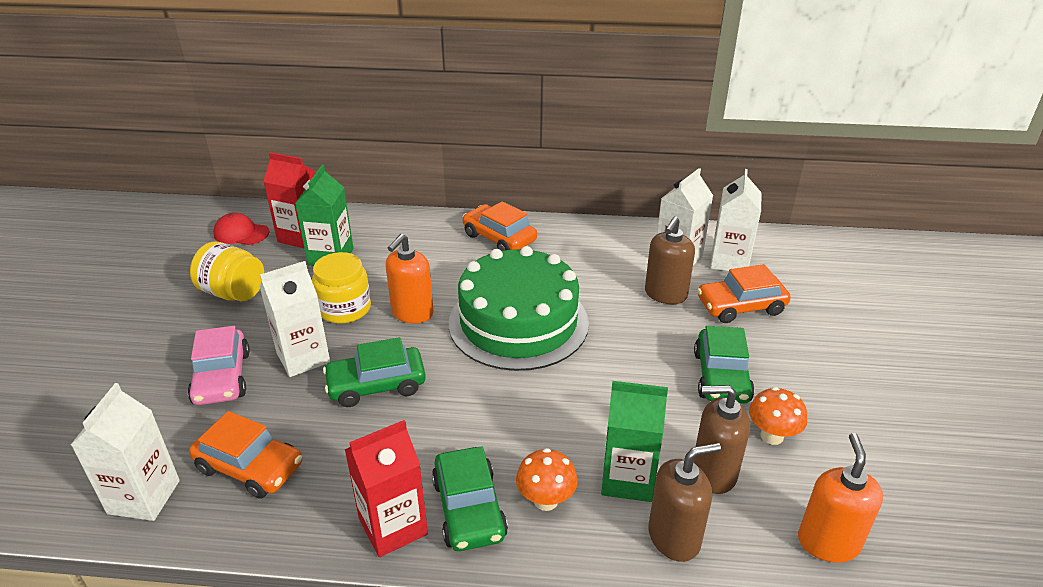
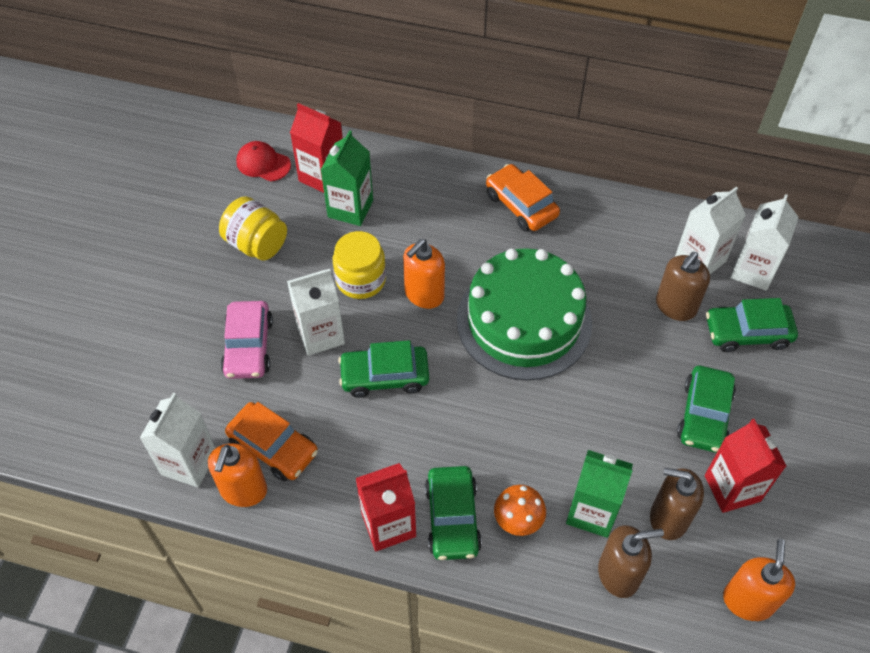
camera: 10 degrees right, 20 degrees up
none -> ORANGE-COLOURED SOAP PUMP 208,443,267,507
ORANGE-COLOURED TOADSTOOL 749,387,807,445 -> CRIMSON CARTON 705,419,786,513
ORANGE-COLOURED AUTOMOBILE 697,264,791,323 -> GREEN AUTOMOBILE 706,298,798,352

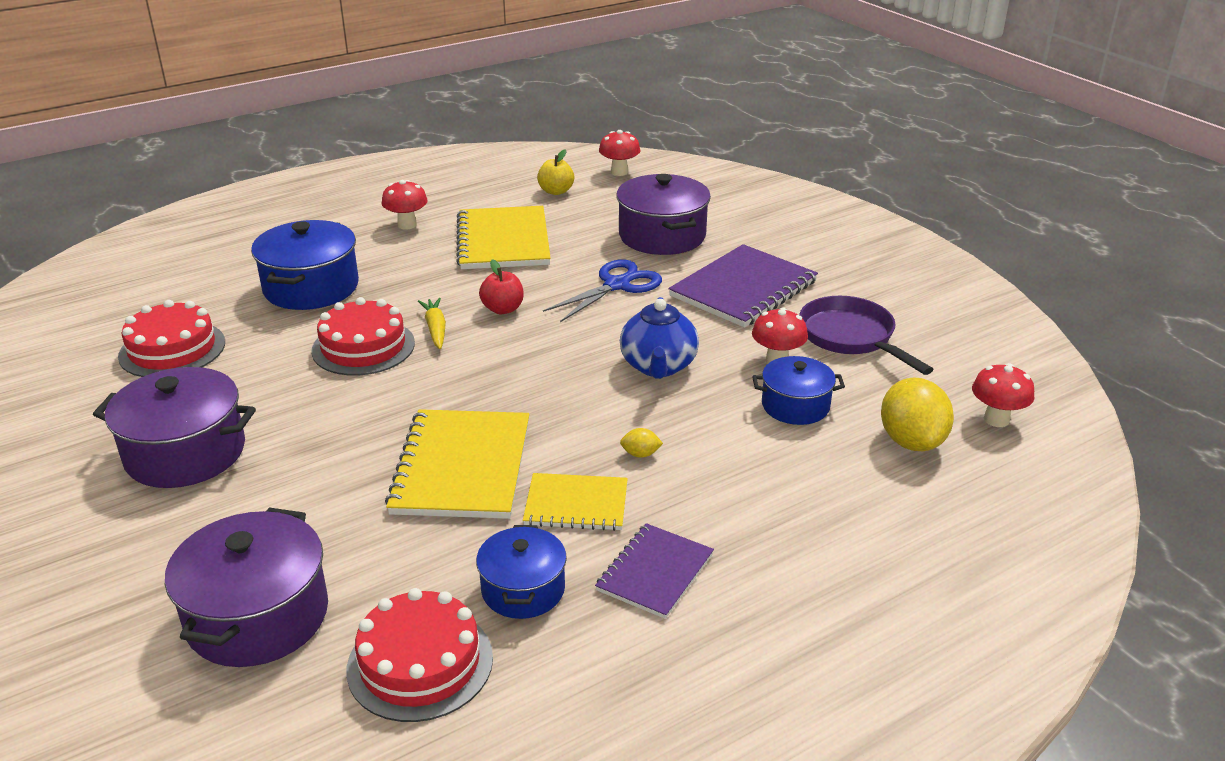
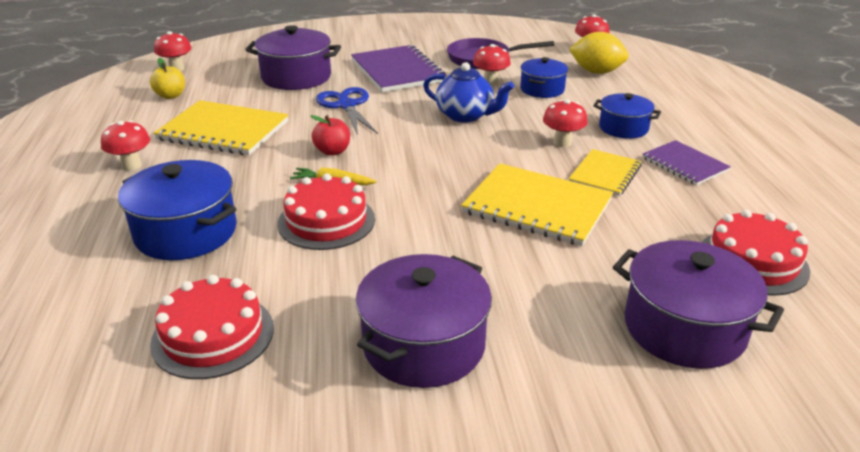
camera: 65 degrees left, 0 degrees up
ROYAL BLUE STOCKPOT 476,525,567,619 -> ROYAL BLUE STOCKPOT 593,93,661,139, move
BRIGHT YELLOW LEMON 620,428,663,458 -> CRIMSON TOADSTOOL 543,99,587,147

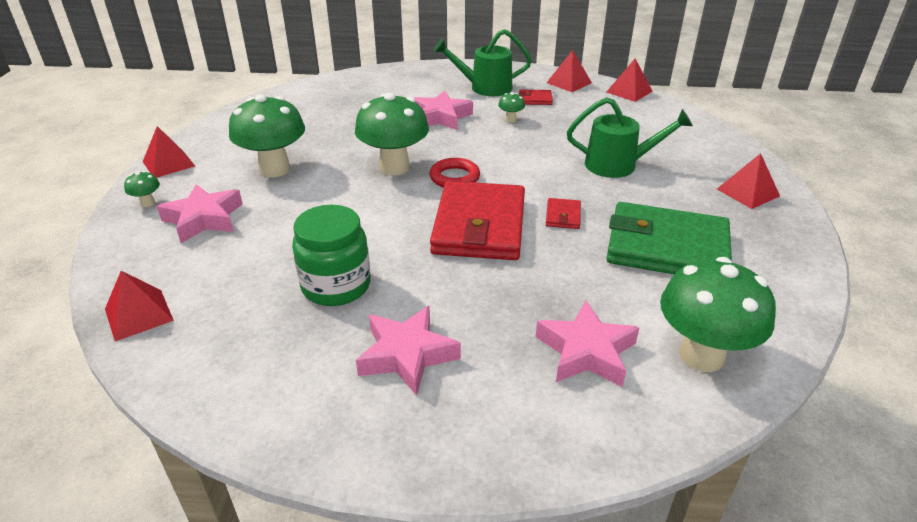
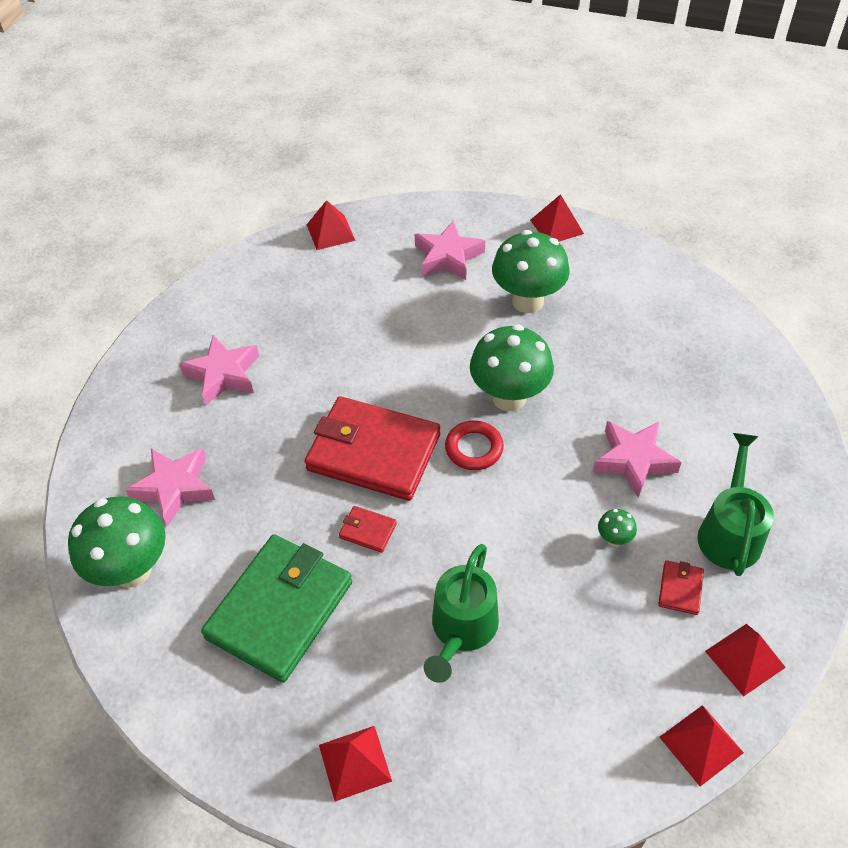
camera: 105 degrees right, 15 degrees up
GREEN TOADSTOOL 124,171,160,207 -> none
GREEN JAM JAR 292,205,371,306 -> none

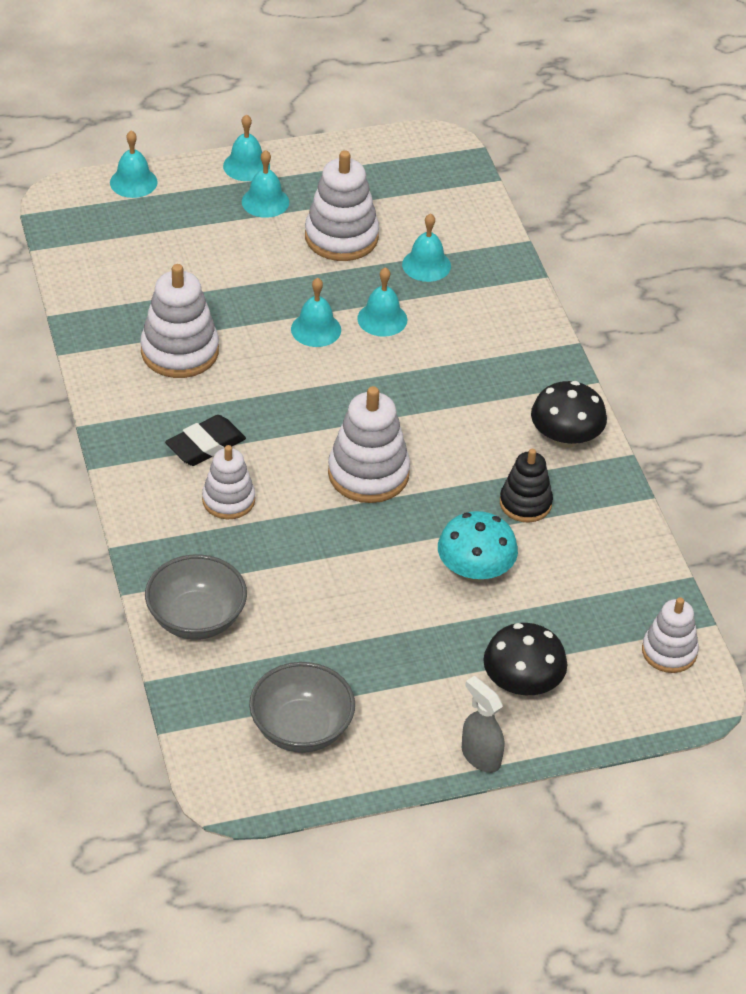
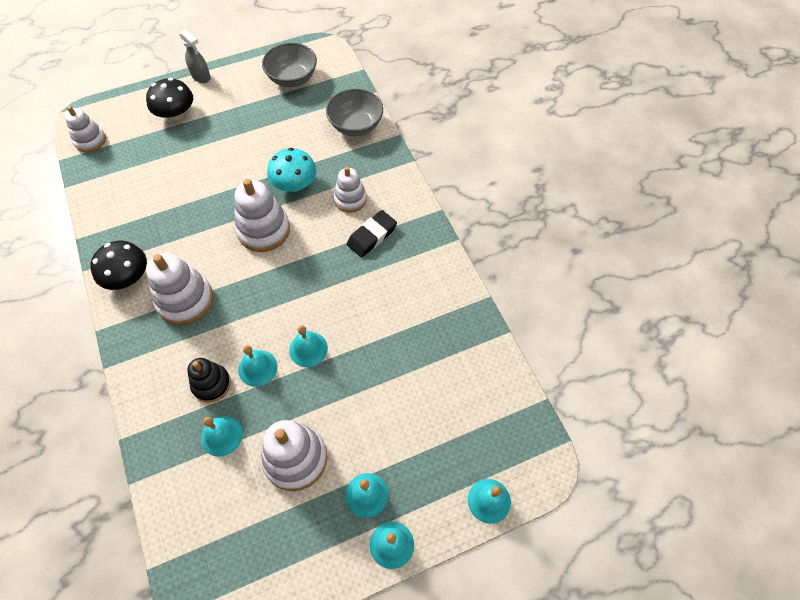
camera: 175 degrees right, 15 degrees up
SNOW-WHITE RING STACKER 140,264,219,378 -> SNOW-WHITE RING STACKER 146,253,213,325, move
TEAL TOADSTOOL 438,511,518,581 -> TEAL TOADSTOOL 267,148,316,192, move
JET-BLACK RING STACKER 500,449,553,523 -> JET-BLACK RING STACKER 187,358,231,403, move

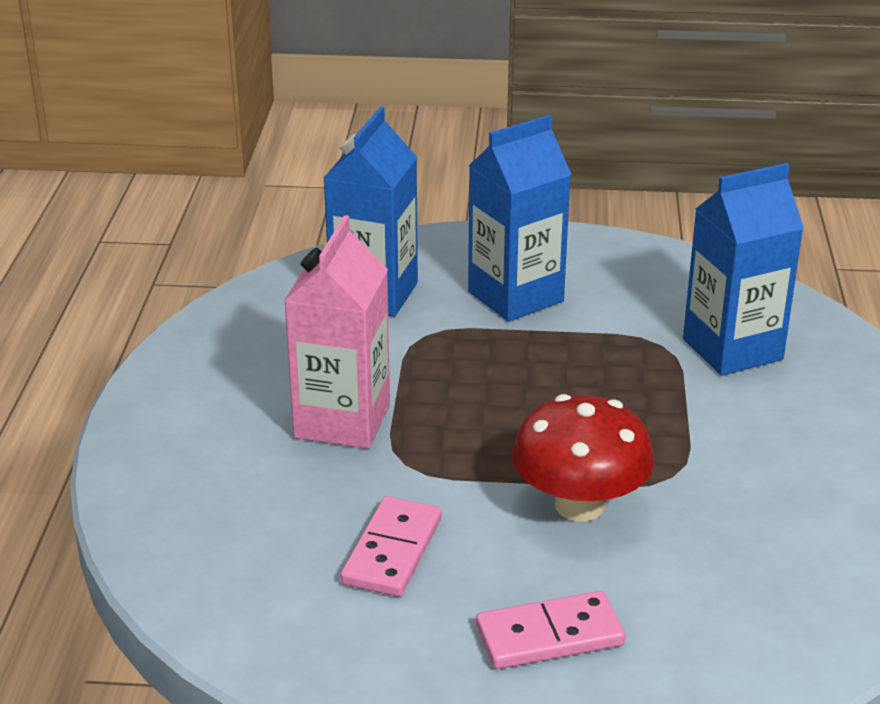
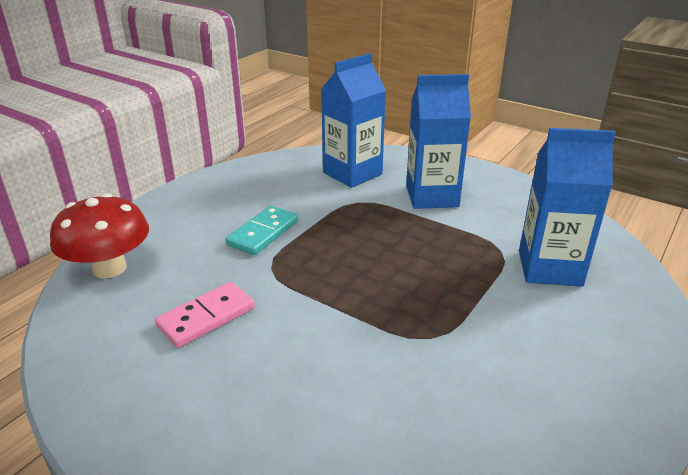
camera: 30 degrees right, 0 degrees up
ROSY DOMINO TILE 476,591,626,669 -> none
CRIMSON TOADSTOOL 512,394,654,521 -> CRIMSON TOADSTOOL 50,194,149,279, move
ROSY CARTON 284,215,390,449 -> TEAL DOMINO TILE 226,206,298,255

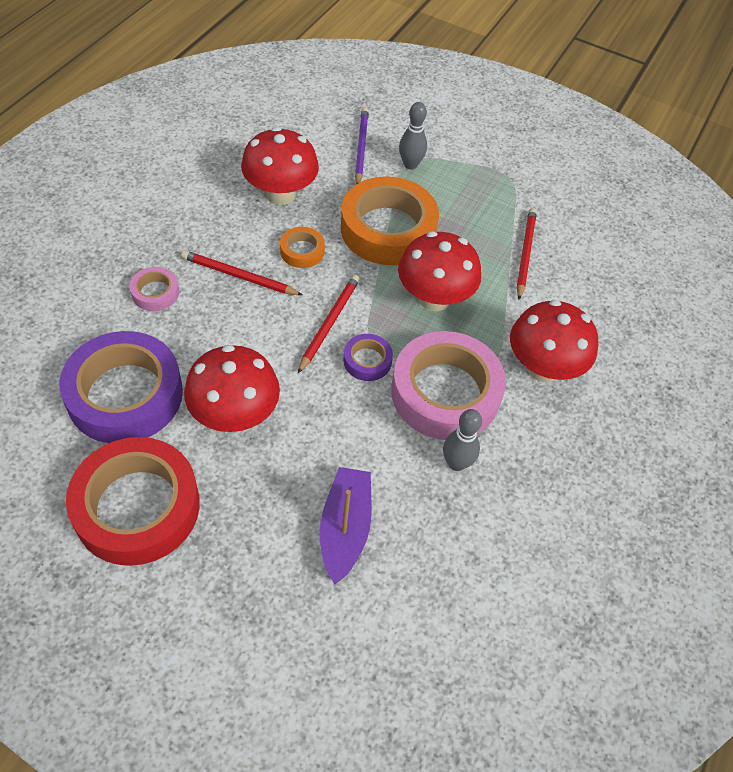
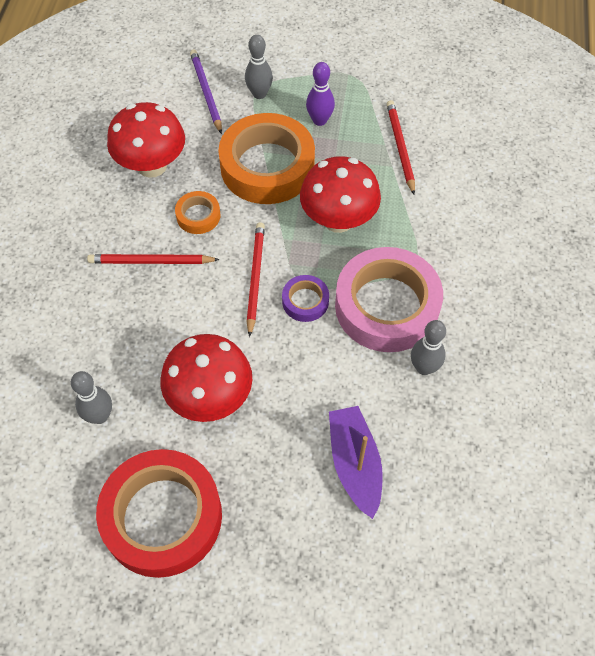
camera: 15 degrees left, 5 degrees up
ROSY ROLL OF TAPE 129,267,179,311 -> none
CRIMSON TOADSTOOL 510,300,598,382 -> none
none -> PURPLE BOWLING PIN 306,62,335,126
PURPLE ROLL OF TAPE 59,331,183,443 -> GREY BOWLING PIN 71,371,112,424

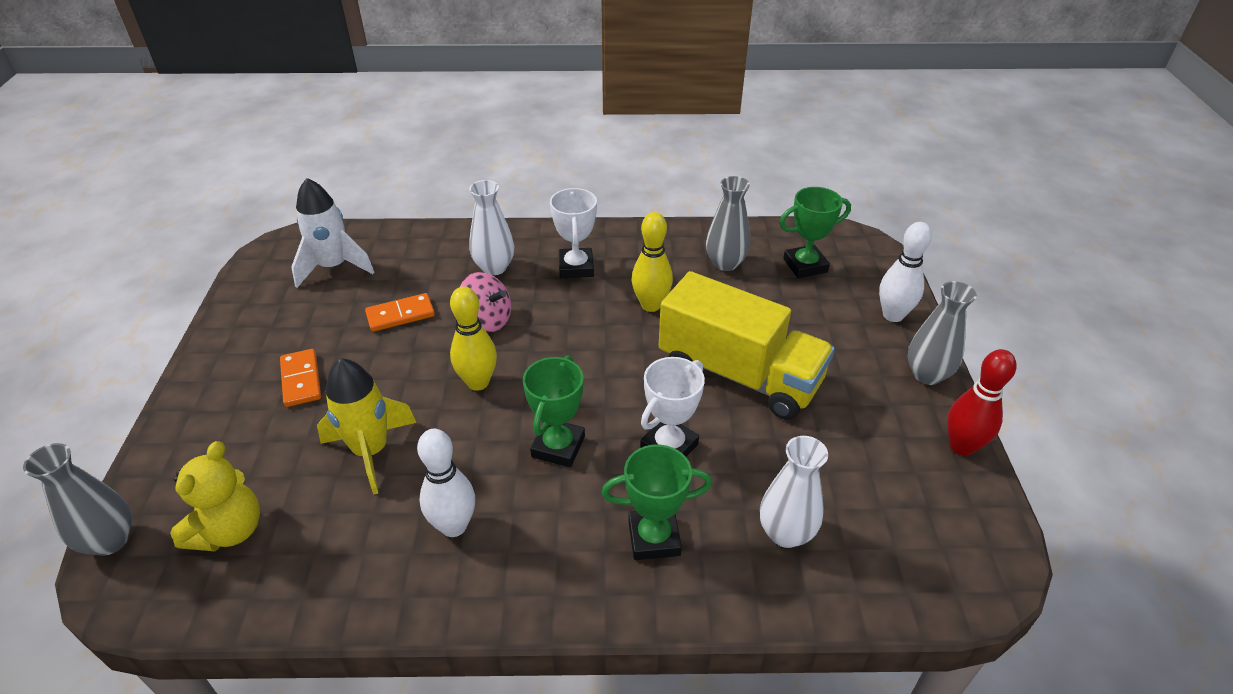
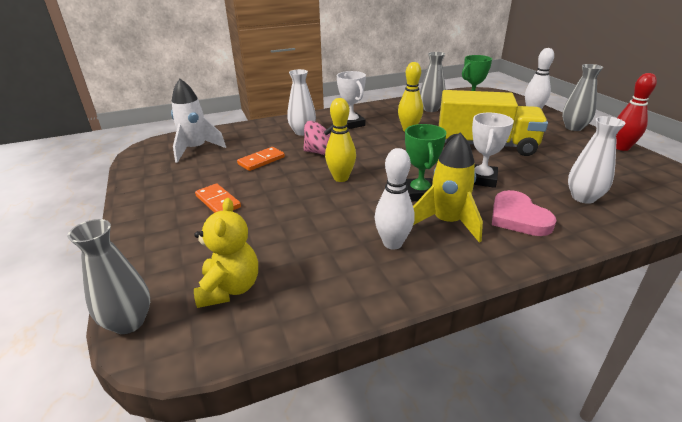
camera: 20 degrees left, 10 degrees down
BRIGHT YELLOW ROCKET 317,358,417,495 -> BRIGHT YELLOW ROCKET 413,132,483,243, move
GREEN TROPHY 601,445,712,560 -> ROSY LOVE HEART 492,190,557,236

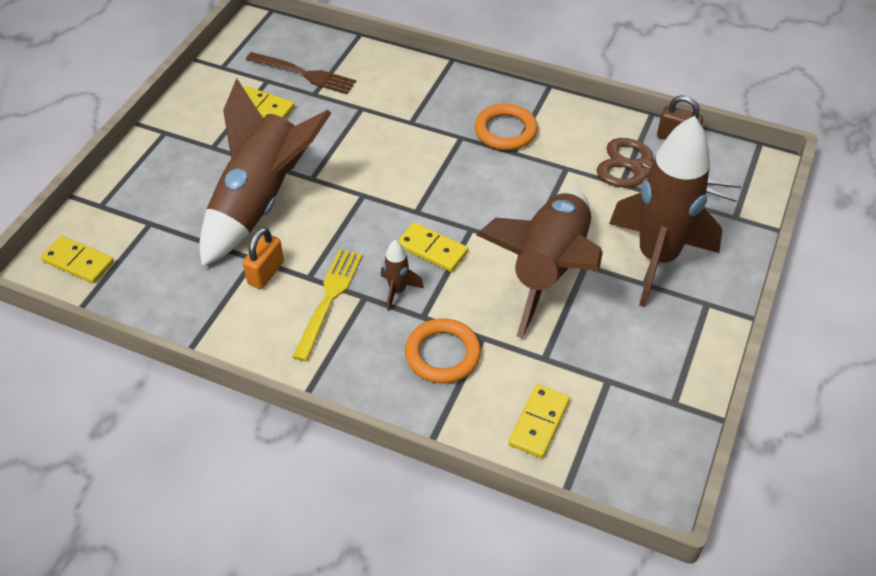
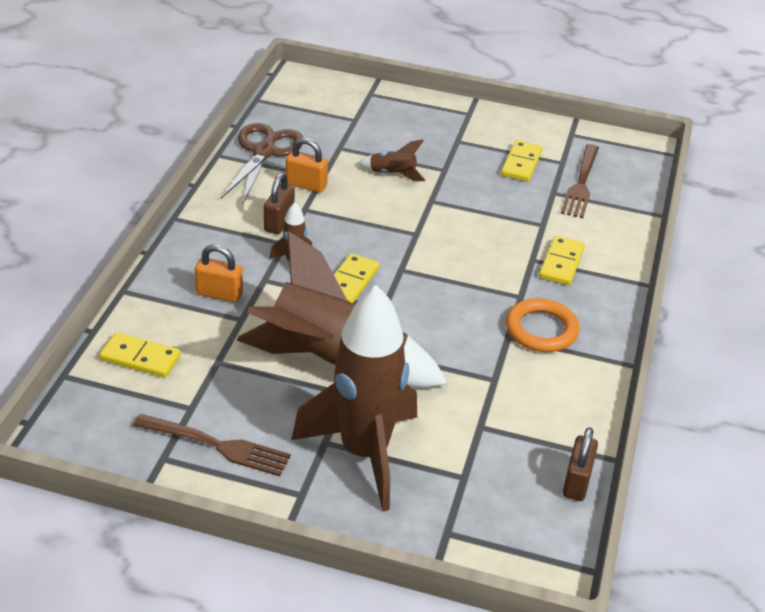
camera: 80 degrees right, 10 degrees down
none -> DARK BROWN TABLE FORK 133,414,291,476
BRIGHT YELLOW DOMINO TILE 41,236,114,284 -> BRIGHT YELLOW DOMINO TILE 539,236,585,285, move
DARK BROWN PAIR OF SCISSORS 597,138,741,202 -> DARK BROWN PAIR OF SCISSORS 221,123,303,203, move
BRIGHT YELLOW TABLE FORK 293,249,363,361 -> DARK BROWN SMALL LOCK 264,173,295,234
ORANGE-COLOURED RING 405,318,481,383 -> ORANGE-COLOURED SMALL LOCK 195,244,243,302
DARK BROWN ROCKET 200,78,331,267 -> DARK BROWN ROCKET 357,139,425,181, x0.40

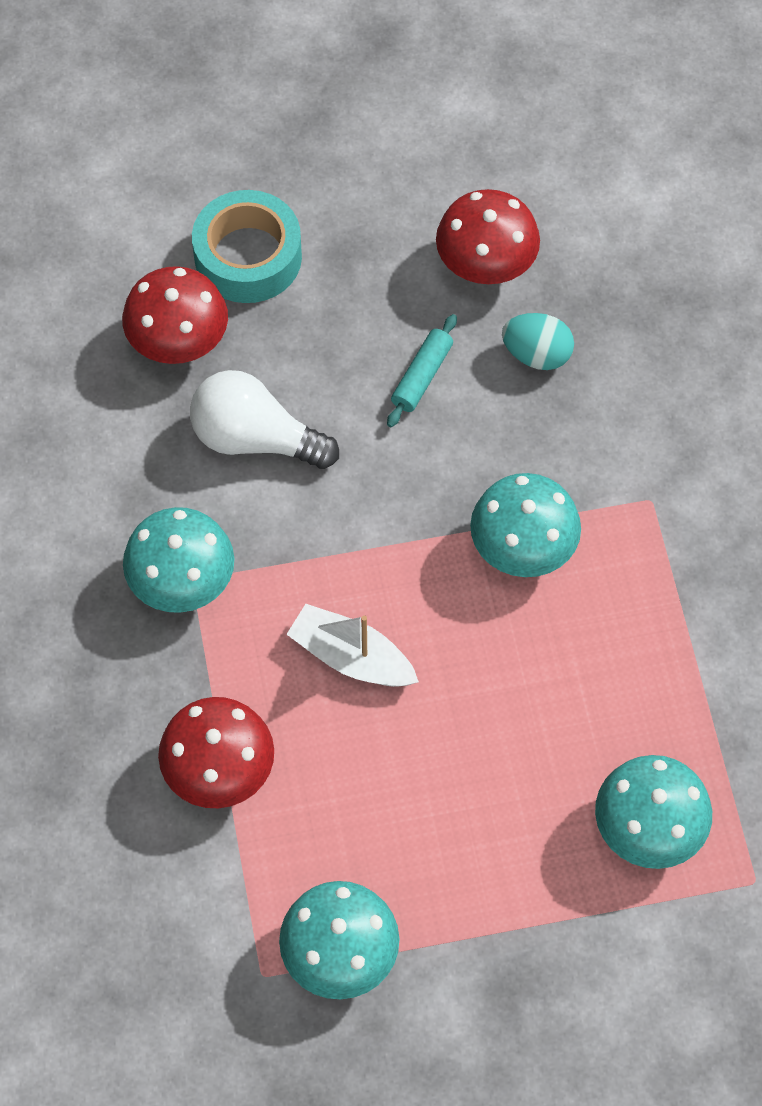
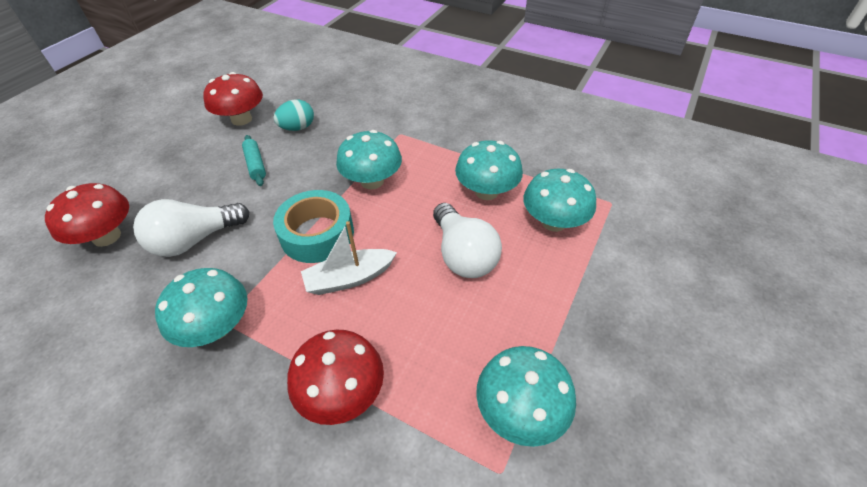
camera: 50 degrees left, 15 degrees down
none -> SNOW-WHITE BULB 433,203,502,278
none -> TEAL TOADSTOOL 455,140,523,200
TEAL ROLL OF TAPE 192,190,302,303 -> TEAL ROLL OF TAPE 273,190,354,263, move

